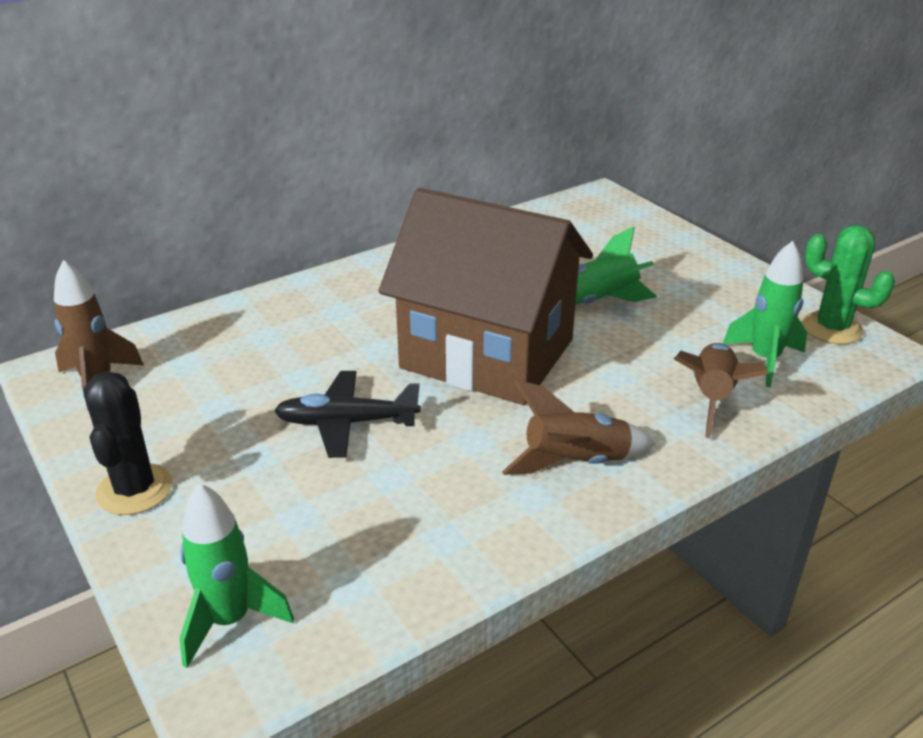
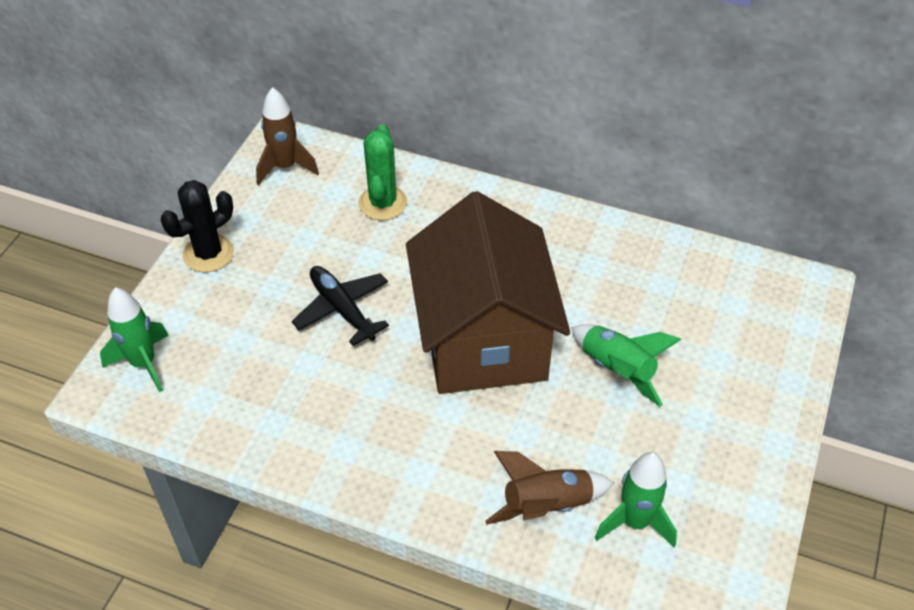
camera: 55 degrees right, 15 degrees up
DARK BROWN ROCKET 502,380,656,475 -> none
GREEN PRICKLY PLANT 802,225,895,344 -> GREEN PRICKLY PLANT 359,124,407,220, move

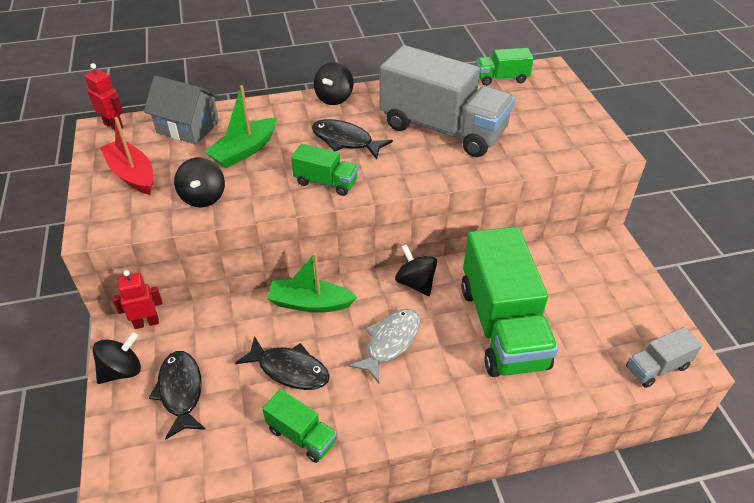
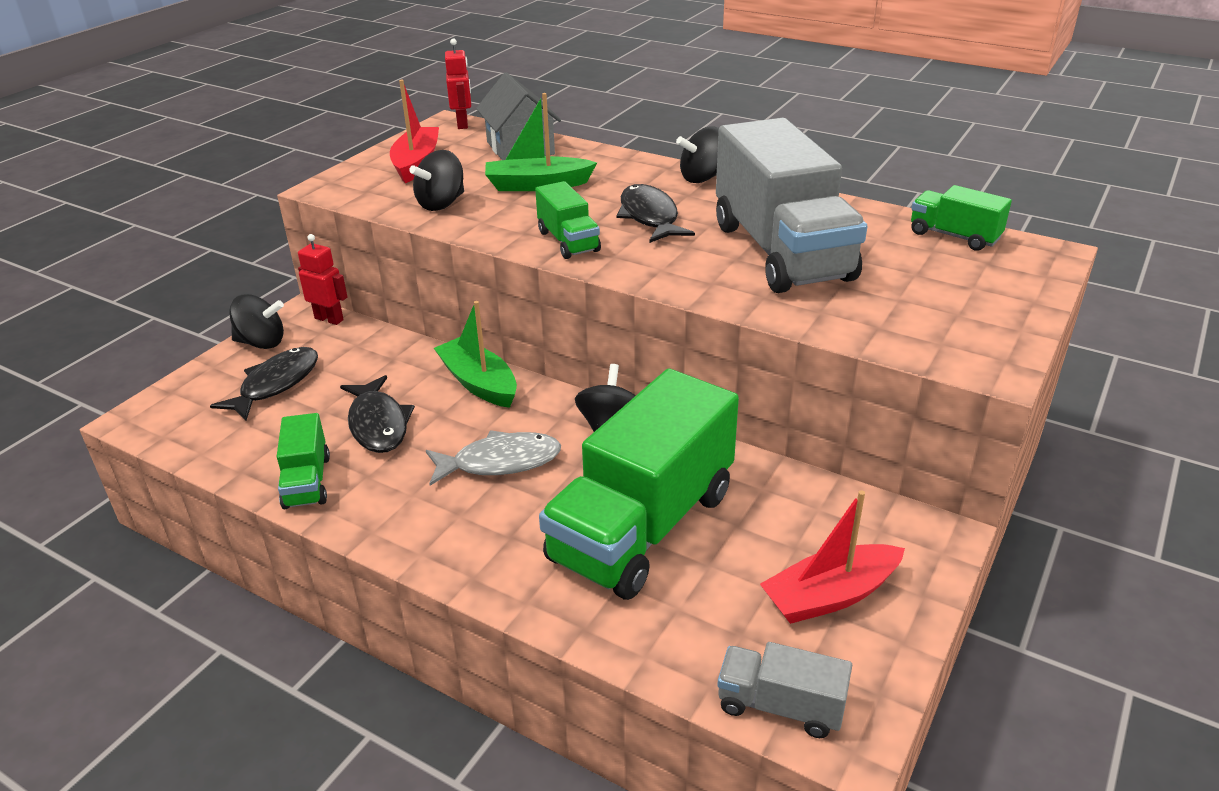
camera: 45 degrees right, 10 degrees down
none -> CRIMSON BOAT 760,490,905,624

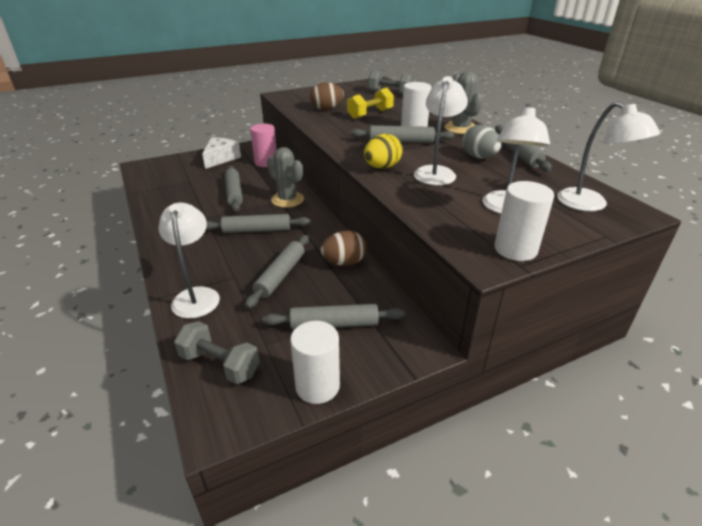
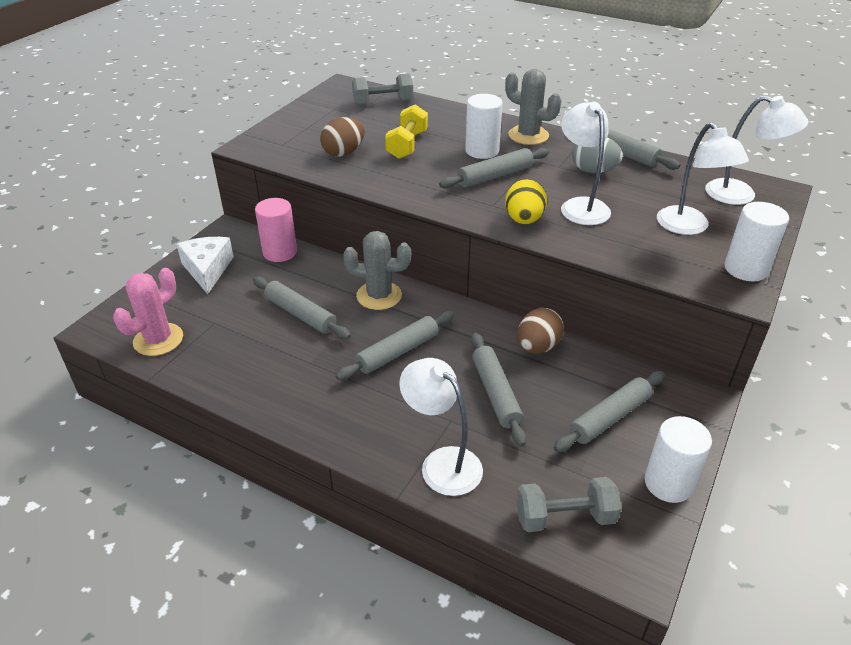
camera: 35 degrees left, 5 degrees up
none -> ROSY PRICKLY PLANT 113,268,183,356

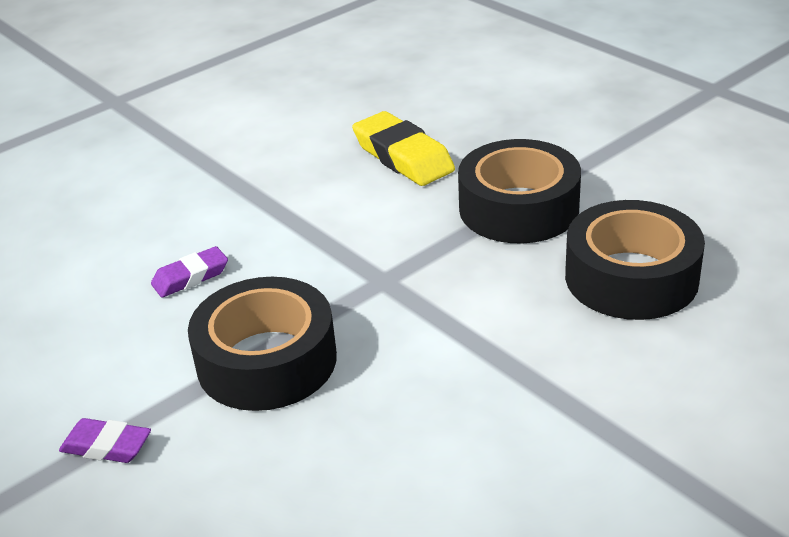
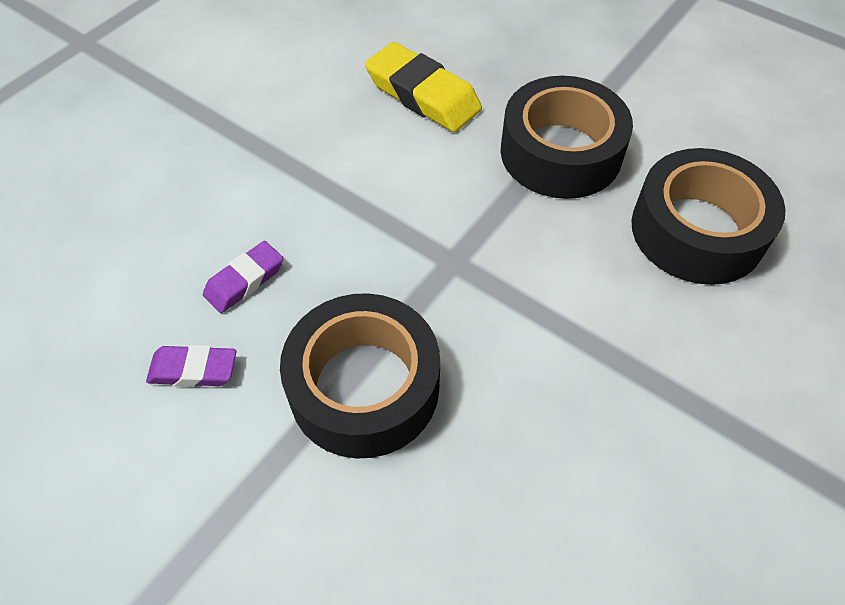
camera: 15 degrees left, 20 degrees up
PURPLE PENCIL ERASER 59,418,151,463 -> PURPLE PENCIL ERASER 146,345,236,387, move

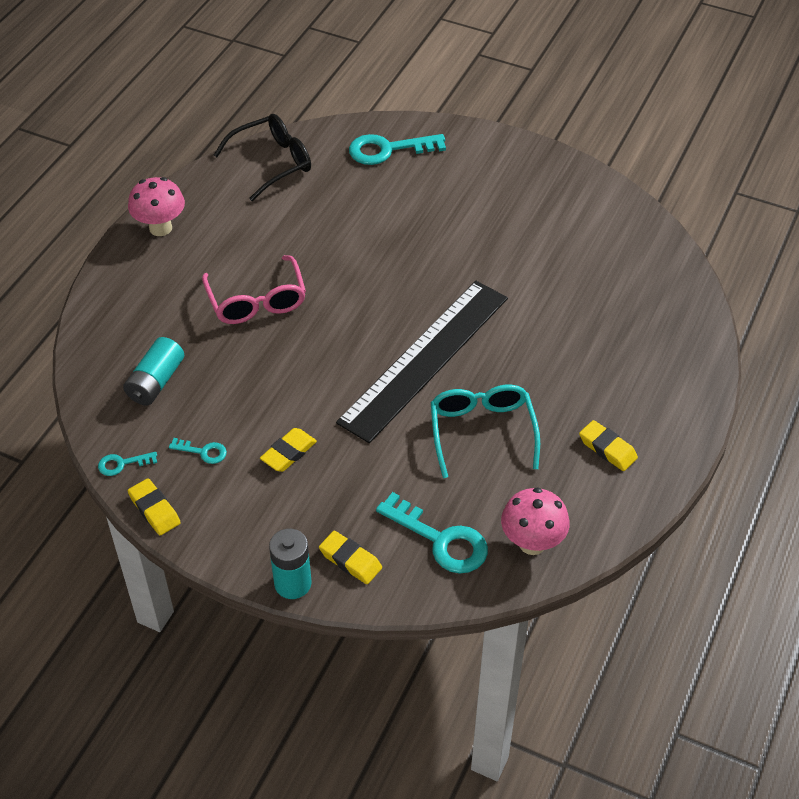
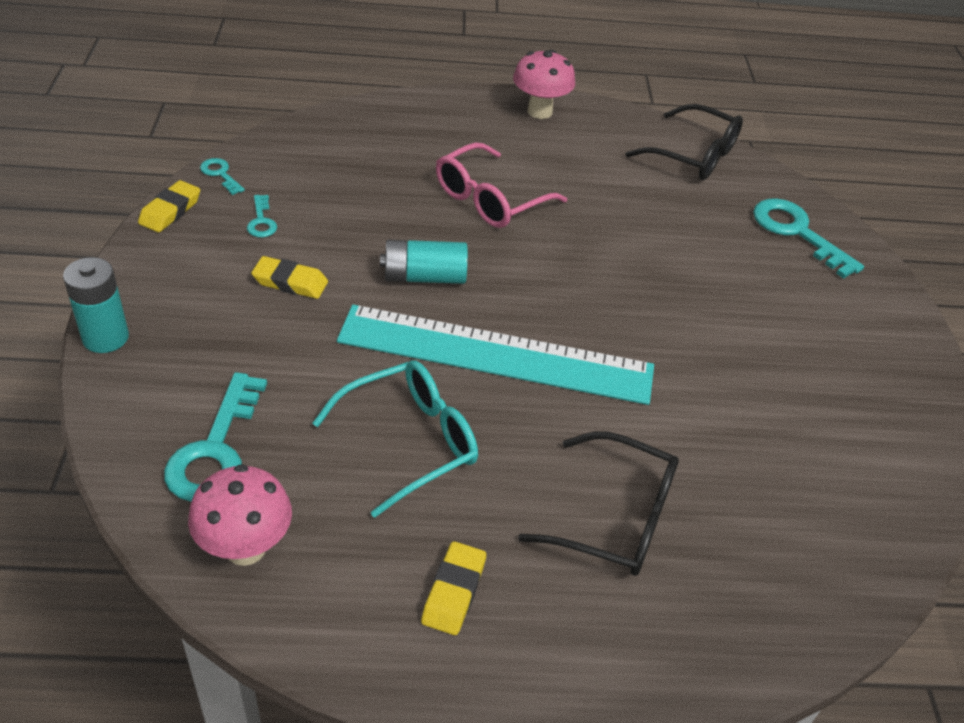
camera: 60 degrees right, 5 degrees down
BRIGHT YELLOW PENCIL ERASER 319,531,382,584 -> none
none -> JET-BLACK EYEGLASSES 518,432,679,576
TEAL BATTERY 123,337,184,406 -> TEAL BATTERY 380,240,468,284, move
JET-BLACK STRAIGHTEDGE 336,281,508,443 -> TEAL STRAIGHTEDGE 337,305,654,405

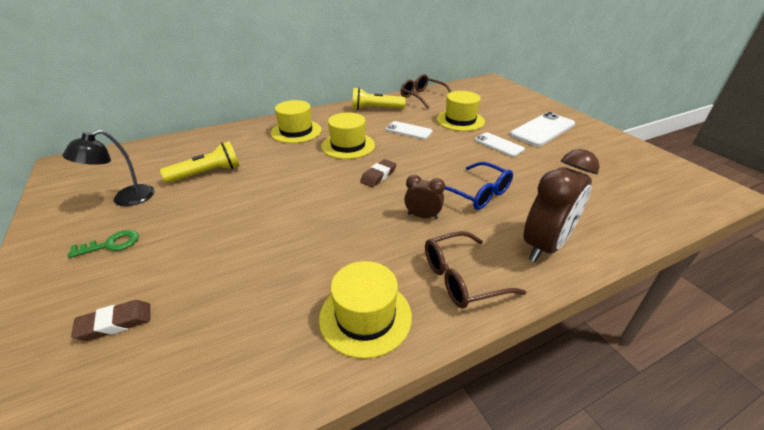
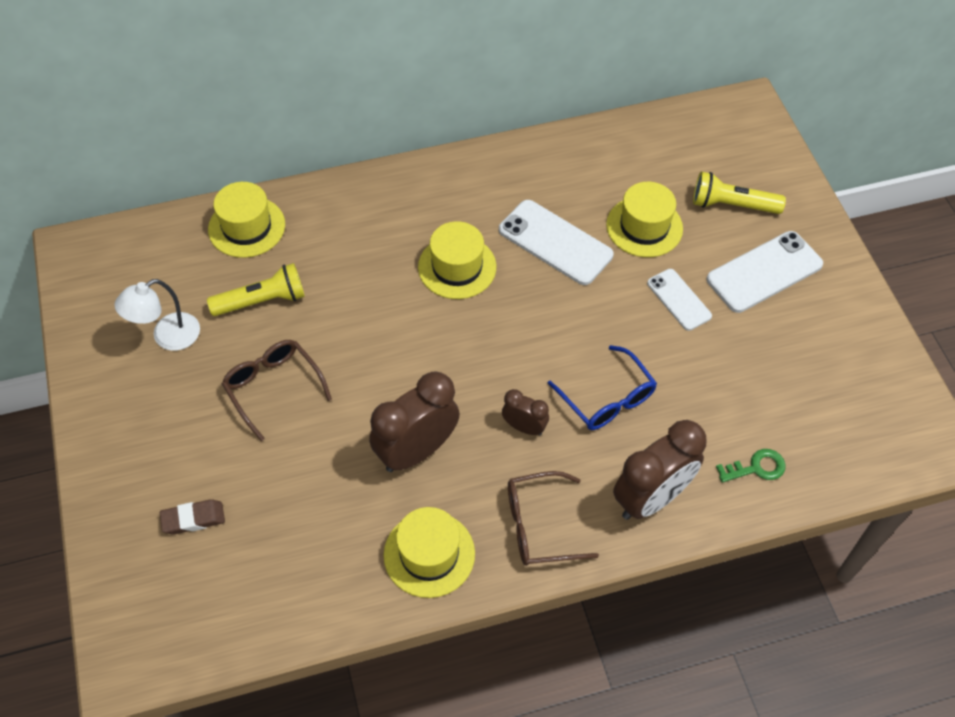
camera: 10 degrees right, 20 degrees up
DARK BROWN PENCIL ERASER 360,159,396,187 -> none
none -> DARK BROWN CLOCK 369,371,460,472
GREEN DOOR KEY 68,230,139,258 -> GREEN DOOR KEY 716,449,786,483, move
BRIGHT YELLOW TOP HAT 270,100,322,143 -> BRIGHT YELLOW TOP HAT 208,182,285,258, move
BRIGHT YELLOW FLASHLIGHT 352,88,406,110 -> BRIGHT YELLOW FLASHLIGHT 693,172,786,214, move
DARK BROWN EYEGLASSES 401,74,452,109 -> DARK BROWN EYEGLASSES 222,340,332,441, move
JET-BLACK DESK LAMP 62,130,154,206 -> SNOW-WHITE DESK LAMP 114,279,200,351
SNOW-WHITE SMARTPHONE 386,121,433,139 -> SNOW-WHITE SMARTPHONE 499,200,614,285, x1.64

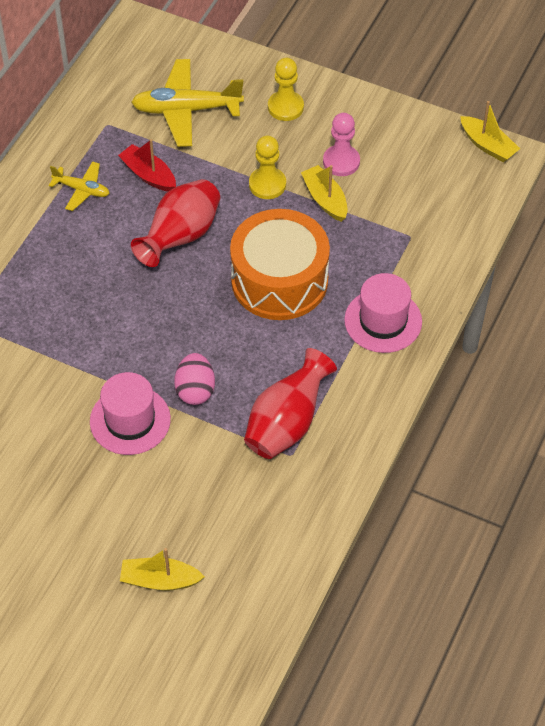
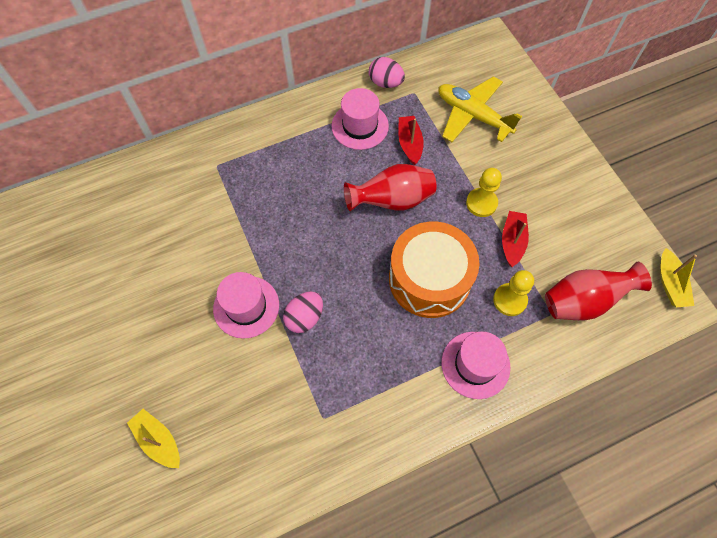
camera: 40 degrees right, 10 degrees up
ROSY PAWN 323,113,360,176 -> none
none -> ROSY EGG SHAPE 369,57,405,88
CRIMSON TALL VASE 244,348,337,459 -> CRIMSON TALL VASE 545,262,652,320, move
BRIGHT YELLOW PAWN 268,58,304,121 -> BRIGHT YELLOW PAWN 493,270,534,316, move
BRIGHT YELLOW TOY PLANE 49,161,110,211 -> ROSY TOP HAT 331,88,389,150
BRIGHT YELLOW BOAT 301,165,348,222 -> CRIMSON BOAT 502,211,529,267

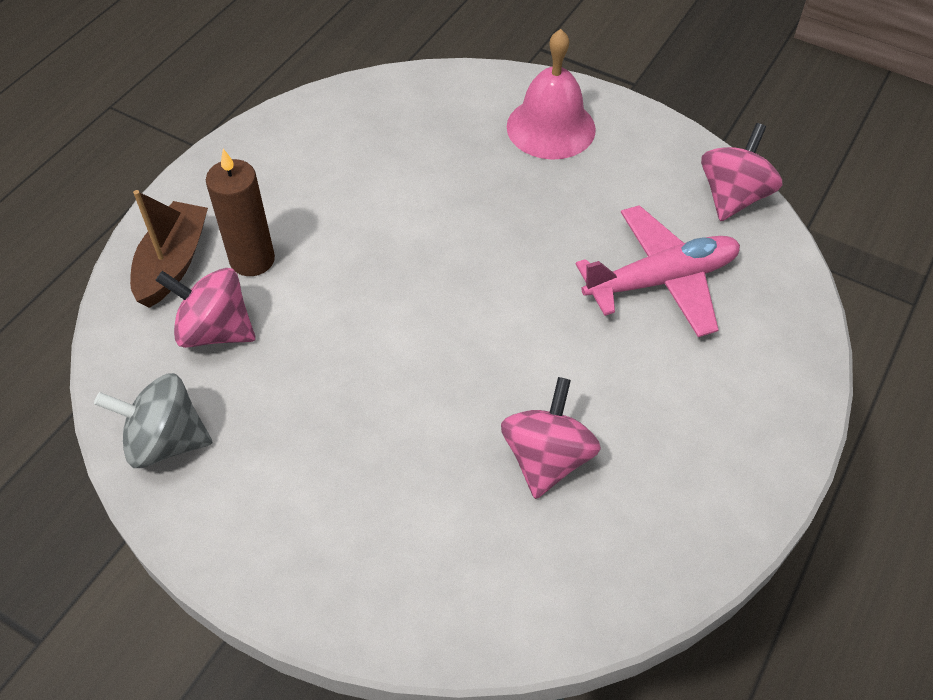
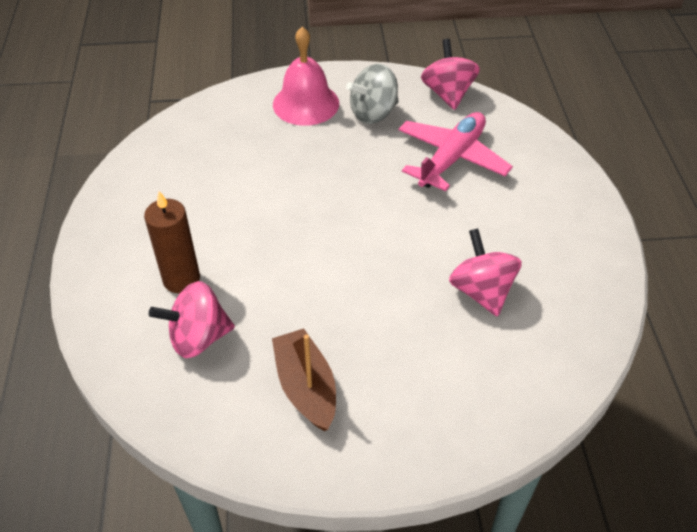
camera: 35 degrees left, 5 degrees down
GREY SPINNING TOP 94,373,212,468 -> GREY SPINNING TOP 346,64,399,124, move
DARK BROWN BOAT 130,190,208,308 -> DARK BROWN BOAT 272,328,336,431, move

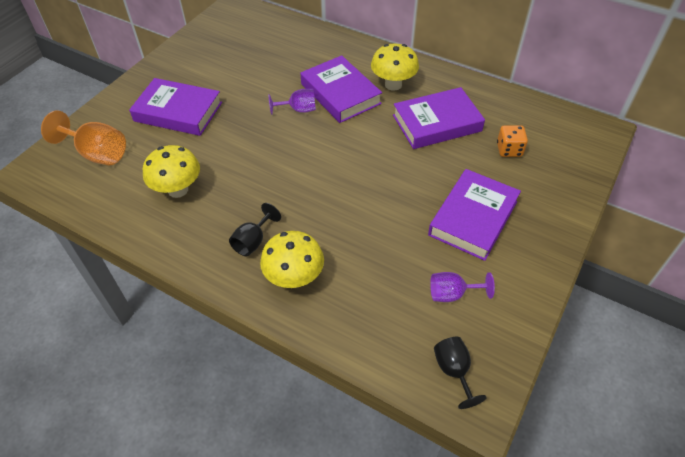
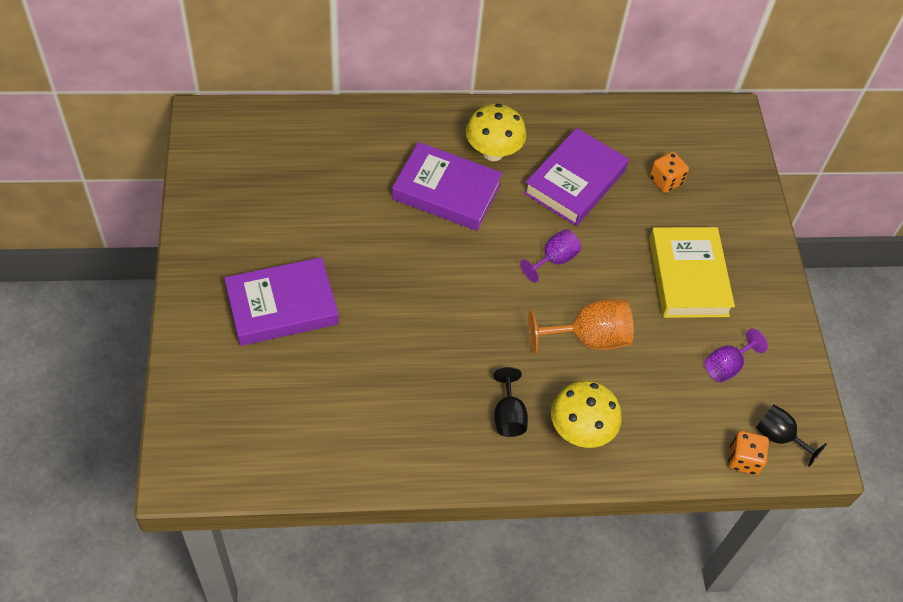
camera: 40 degrees left, 5 degrees up
BRIGHT YELLOW TOADSTOOL 143,145,200,198 -> none
none -> ORANGE-COLOURED DIE 728,431,769,475
ORANGE-COLOURED GOBLET 41,110,126,165 -> ORANGE-COLOURED GOBLET 528,299,634,354, move
PURPLE GOBLET 269,89,316,115 -> PURPLE GOBLET 520,229,581,283, move
PURPLE HARDCOVER 428,169,521,261 -> BRIGHT YELLOW HARDCOVER 649,227,735,318

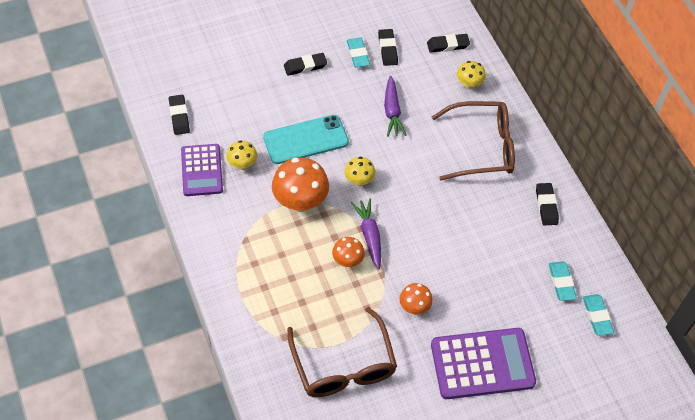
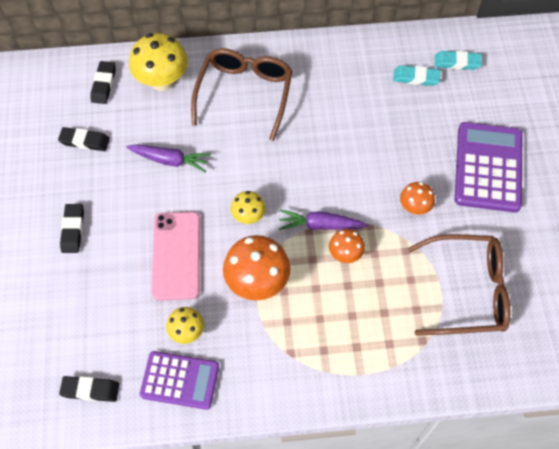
camera: 70 degrees left, 5 degrees up
TEAL PENCIL ERASER 347,37,370,68 -> none
JET-BLACK PENCIL ERASER 536,183,559,225 -> none
TEAL SMARTPHONE 263,115,349,164 -> ROSY SMARTPHONE 151,212,200,300
BRIGHT YELLOW TOADSTOOL 457,61,486,89 -> BRIGHT YELLOW TOADSTOOL 129,33,188,91, x1.81

